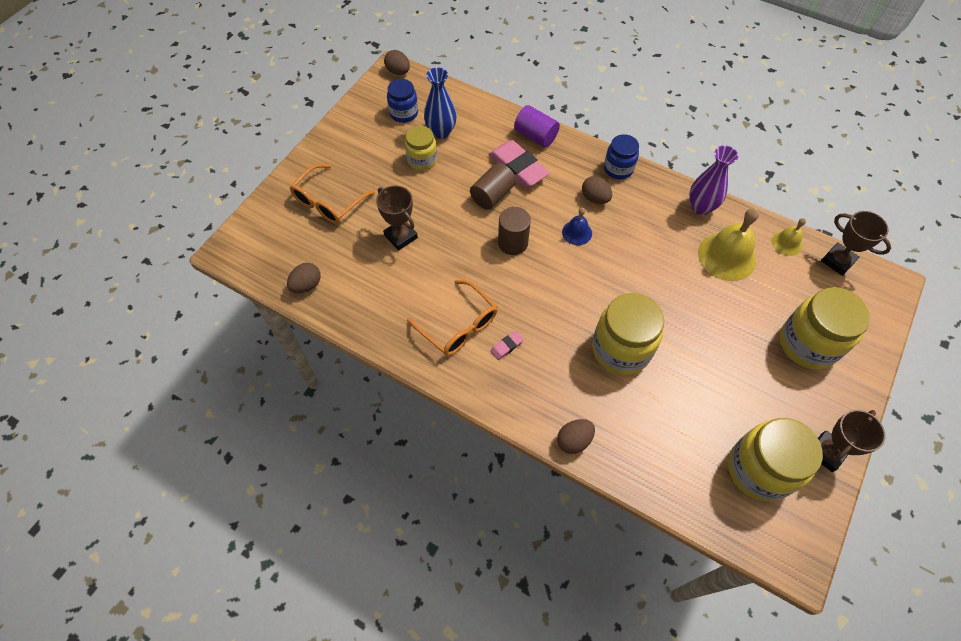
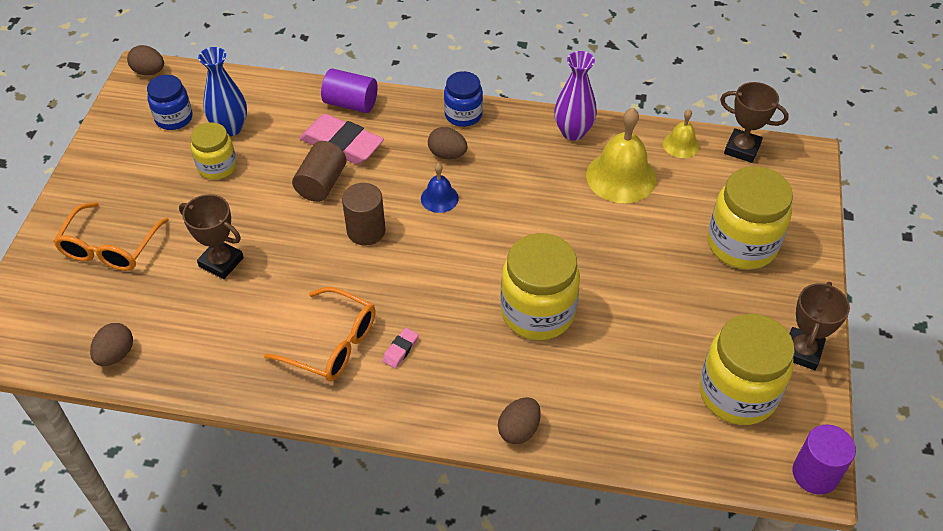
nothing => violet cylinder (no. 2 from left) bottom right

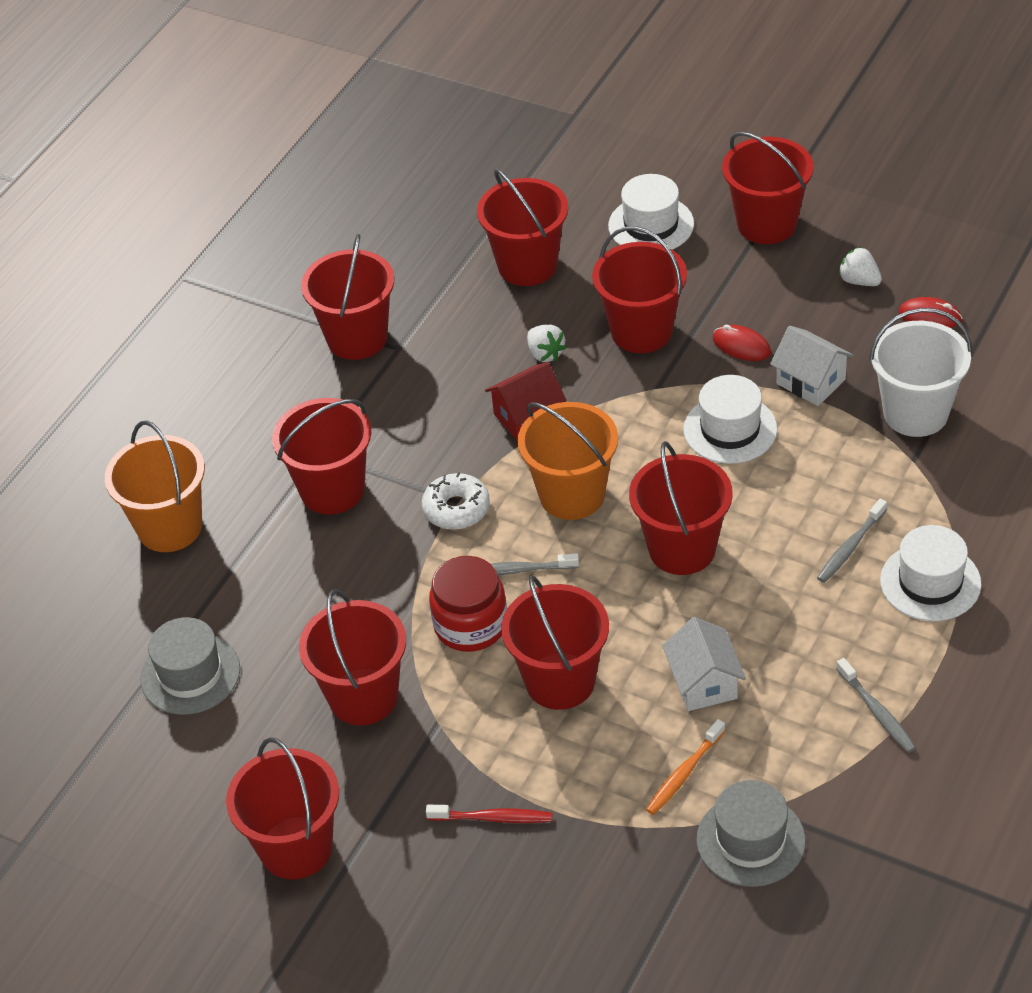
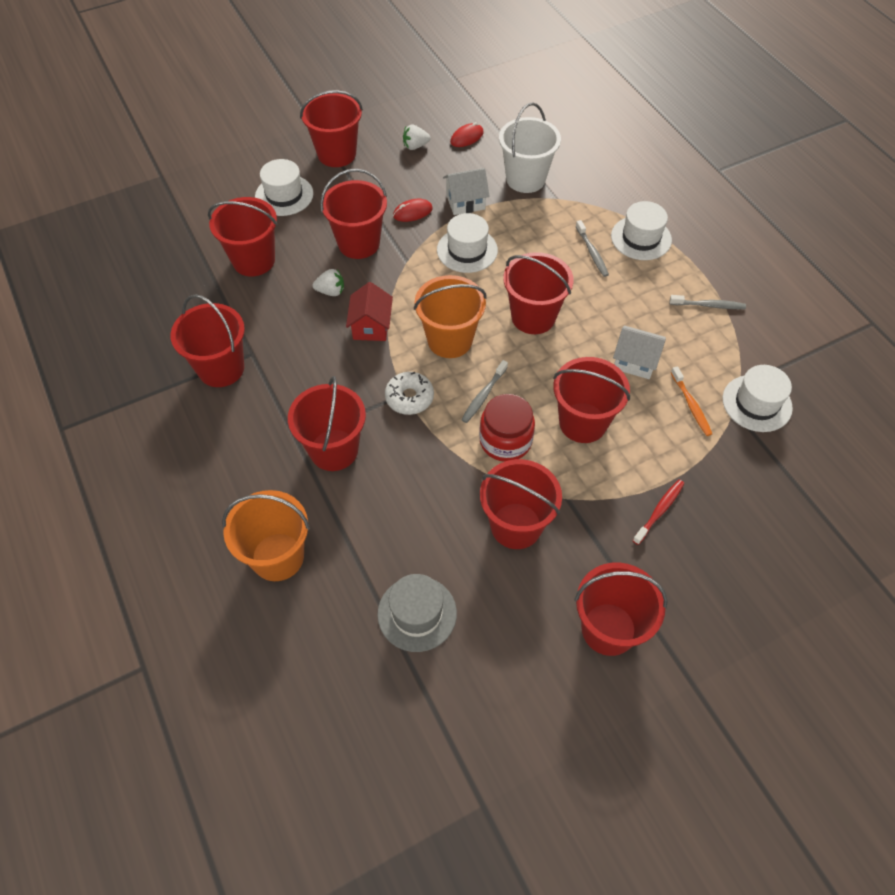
gray top hat (no. 2 from left) bottom right => pure white top hat (no. 4 from left) middle right

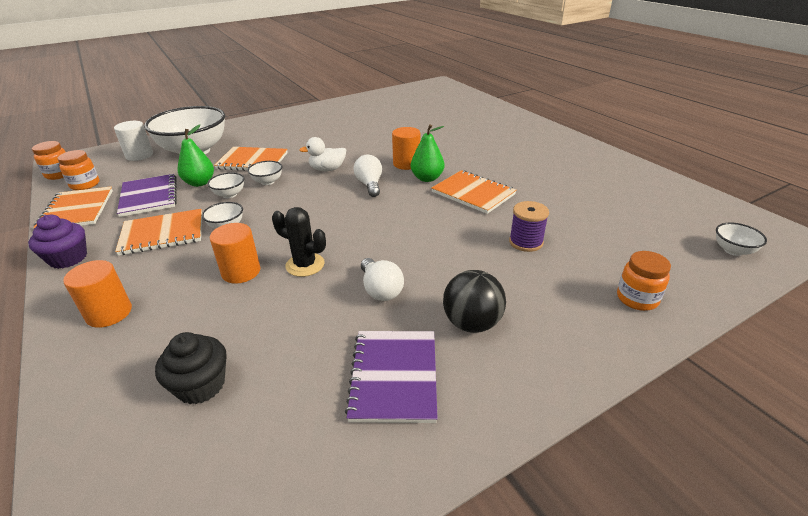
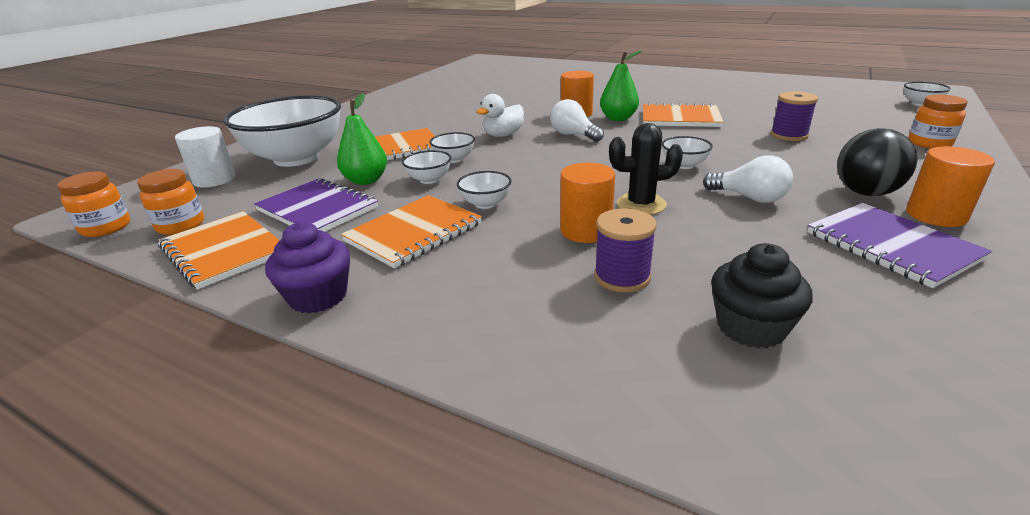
nothing => violet reel of thread (no. 1 from left) centre
nothing => pure white deep dish (no. 5 from left) top right
orange-coloured cylinder (no. 1 from left in the first image) middle left => orange-coloured cylinder (no. 3 from left) middle right, shifted

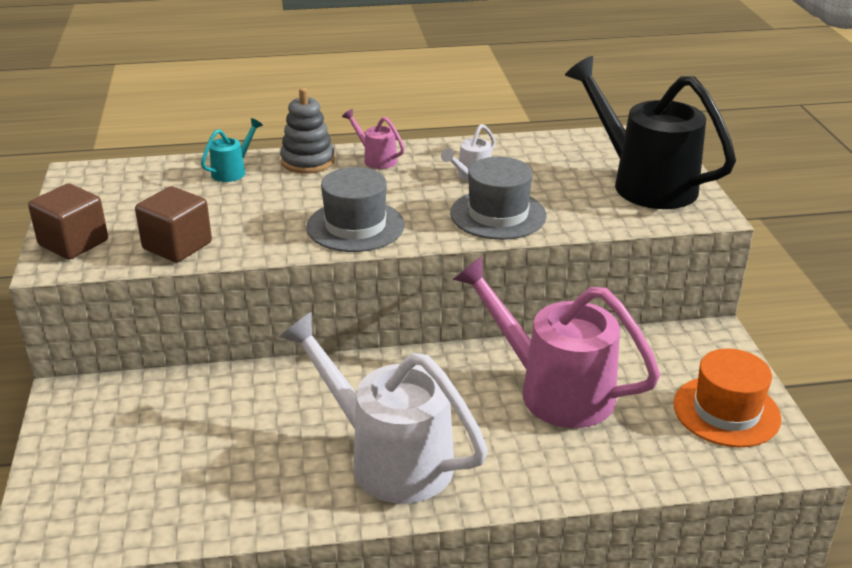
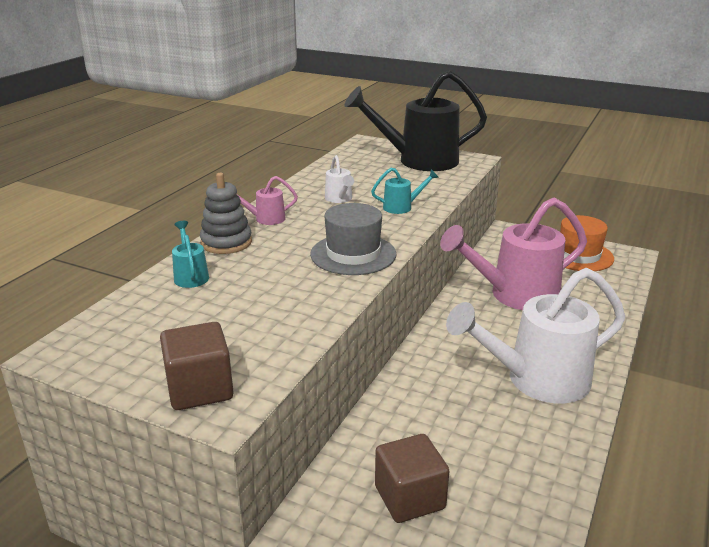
gray top hat (no. 2 from left) centre => aqua sprinkling can (no. 2 from left) centre
brown solid cube (no. 2 from left) middle left => brown solid cube (no. 2 from left) bottom centre, shifted

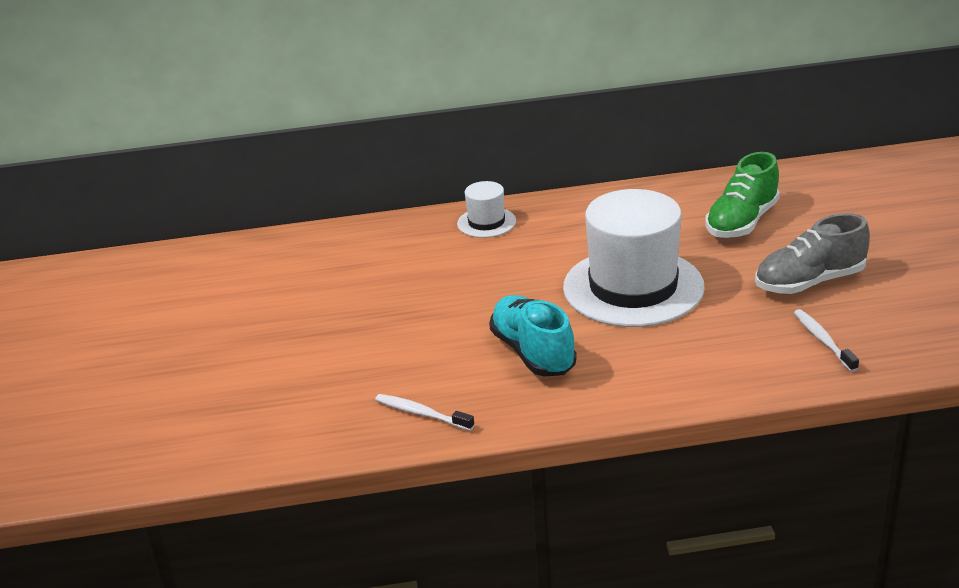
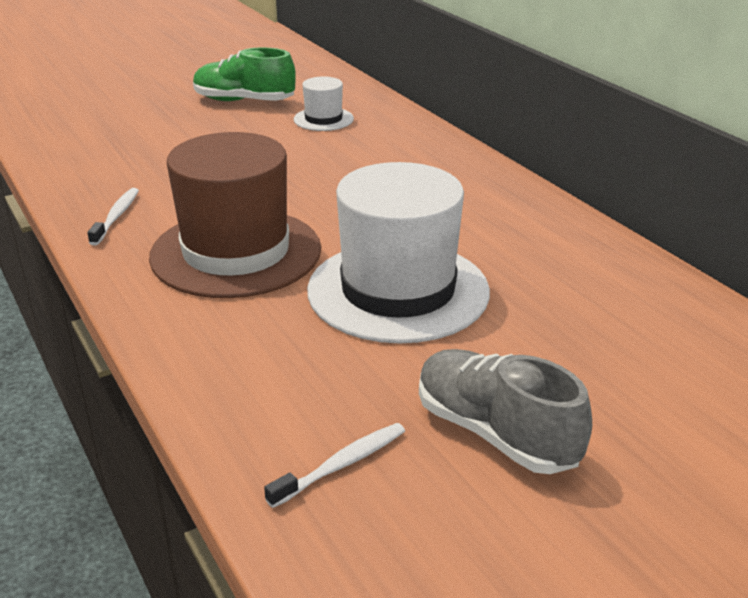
aqua lace-up shoe centre => brown top hat middle left
leaf-green lace-up shoe top right => leaf-green lace-up shoe top left, shifted
pure white top hat (no. 1 from left) centre => pure white top hat (no. 1 from left) top centre, shifted

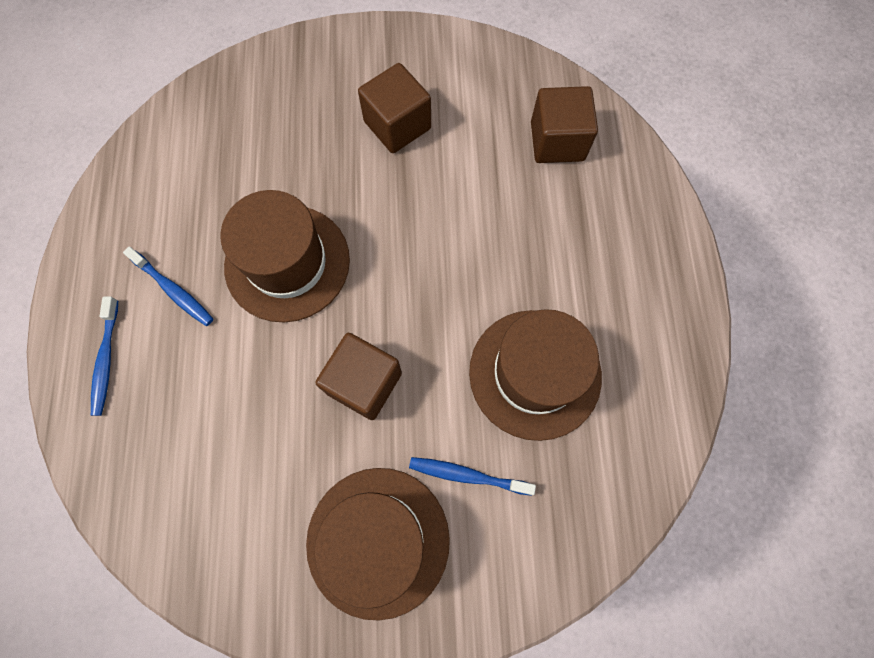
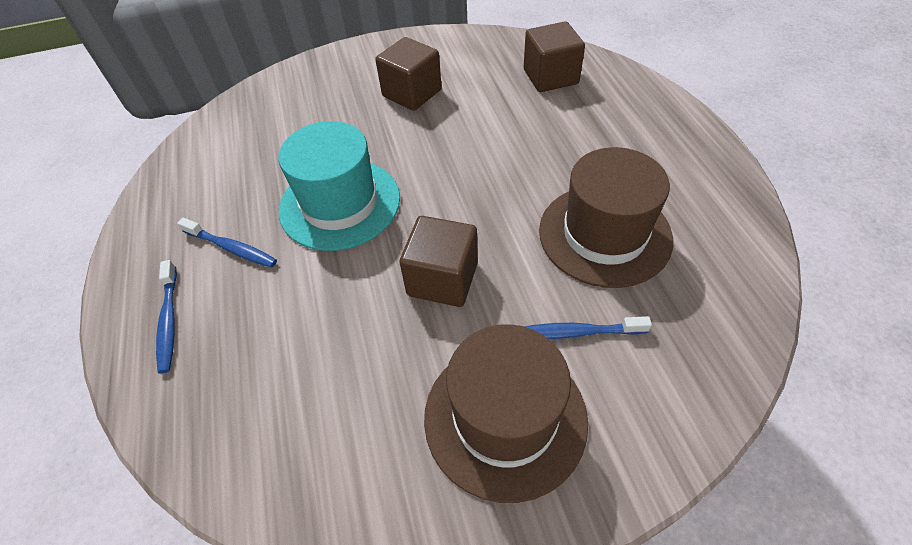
brown top hat (no. 1 from left) middle left => aqua top hat centre

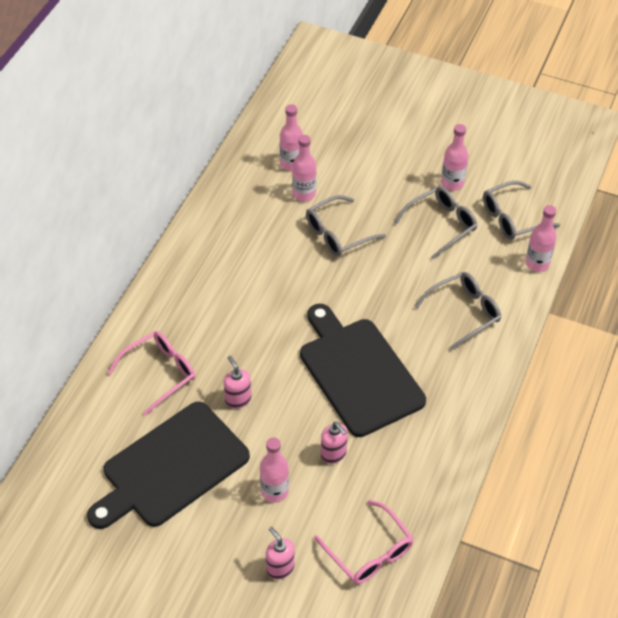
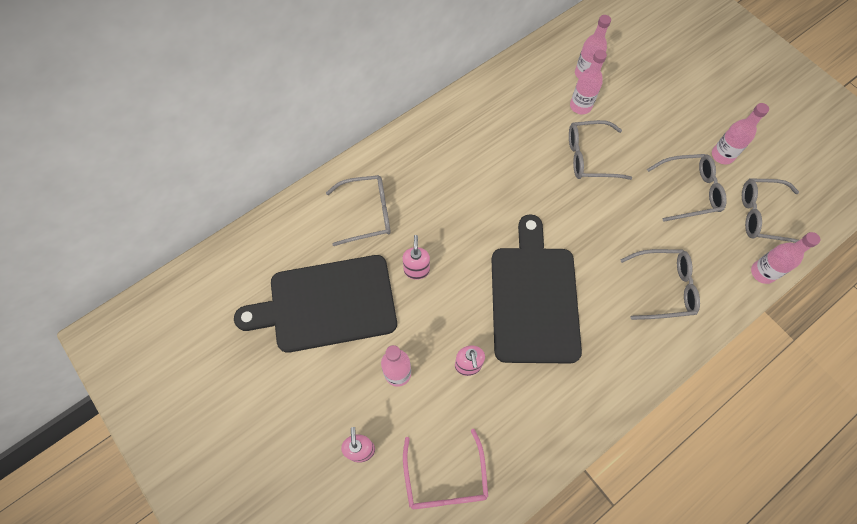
rosy glasses (no. 1 from left) middle left => gray glasses (no. 1 from left) centre

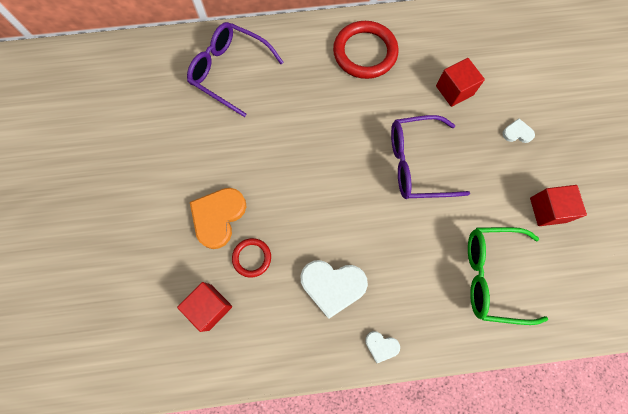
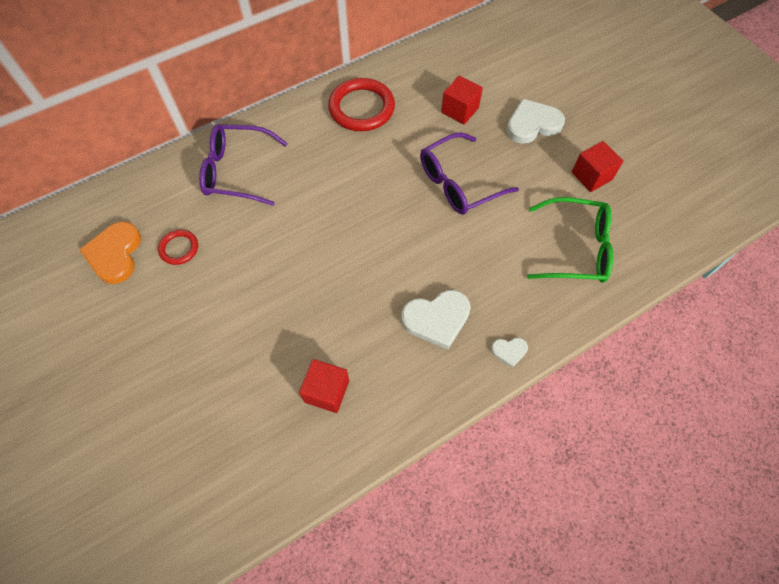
orange-coloured love heart centre => orange-coloured love heart middle left, shifted
crimson hoop (no. 1 from left) centre => crimson hoop (no. 1 from left) middle left, shifted
pure white love heart (no. 3 from left) top right, x1.99
leaf-green glasses bottom right => leaf-green glasses middle right, 150 degrees counterclockwise

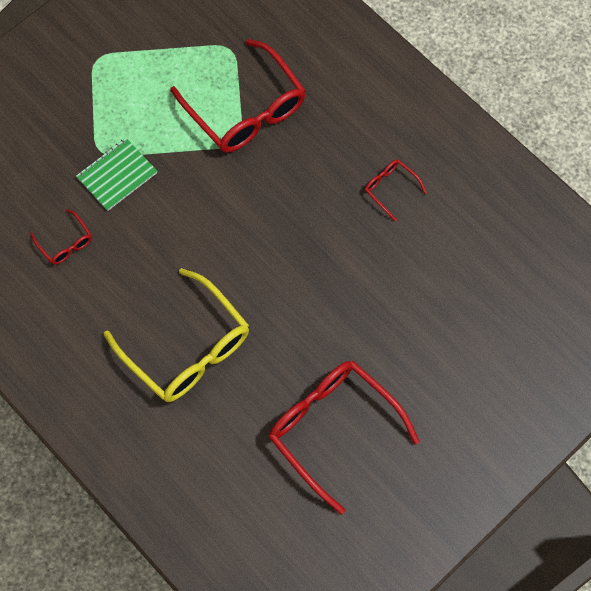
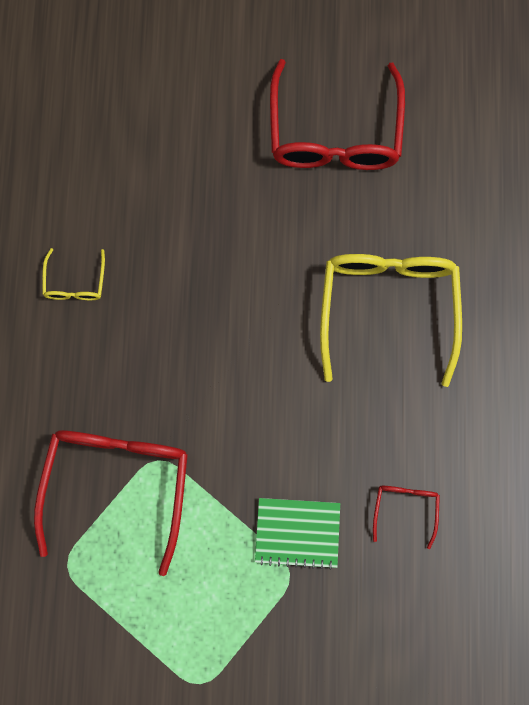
crimson glasses (no. 4 from left) top right => golden glasses (no. 1 from left) middle left

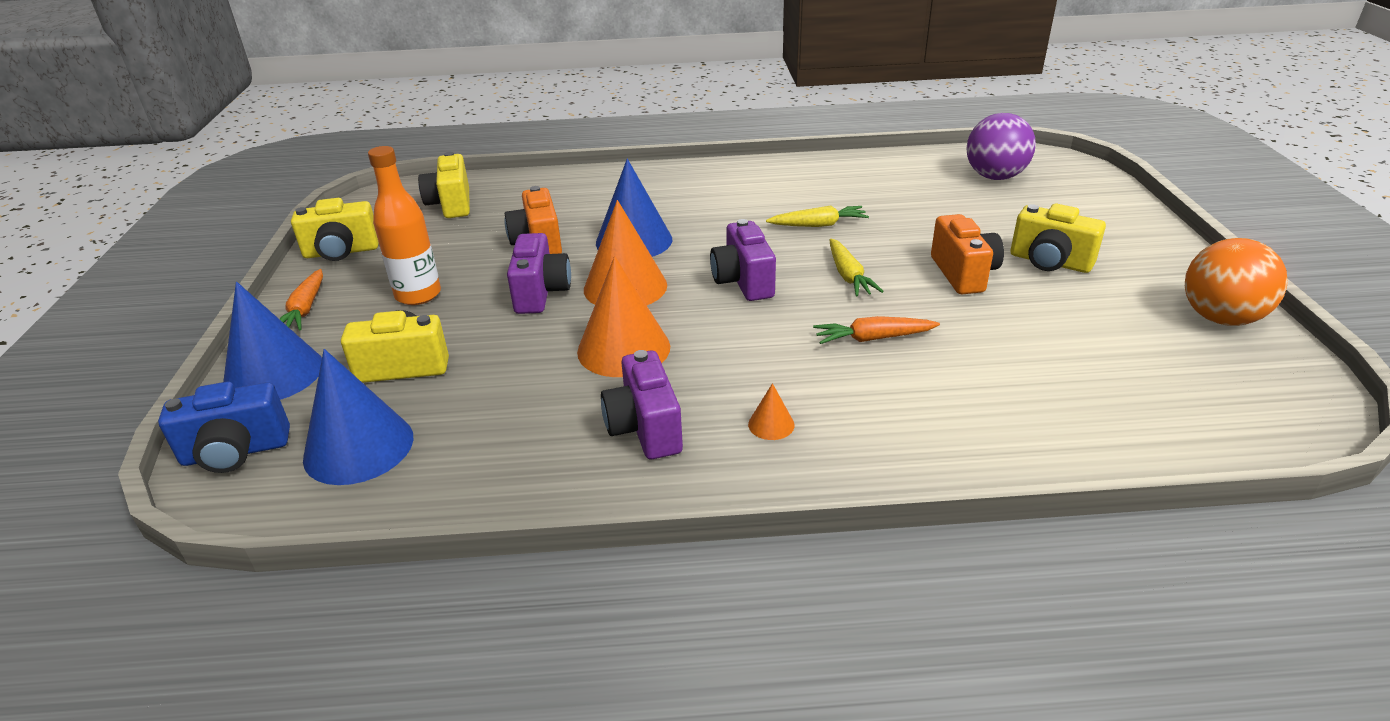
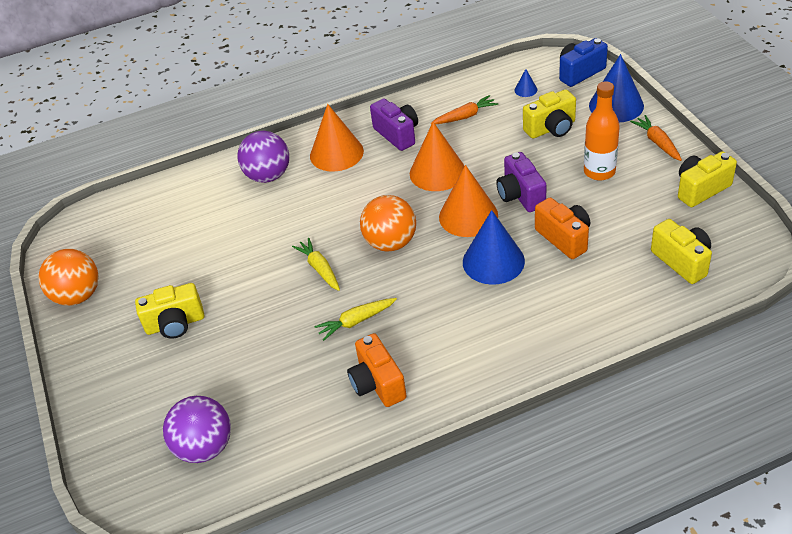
golden compact camera (no. 4 from left in the first image) top right => golden compact camera (no. 1 from left) middle left, 150 degrees clockwise
nothing => violet play ball (no. 2 from left) top left
orange-coloured cone shape (no. 3 from left in the first image) centre => orange-coloured cone shape (no. 1 from left) top centre, x2.28
orange-coloured compact camera (no. 2 from left in the first image) middle right => orange-coloured compact camera (no. 1 from left) bottom centre, shifted
violet compact camera (no. 3 from left) centre => orange-coloured play ball (no. 2 from left) centre
orange-coloured root vegetable (no. 2 from left in the first image) centre => orange-coloured root vegetable (no. 1 from left) top centre, shifted
blue cone shape (no. 2 from left) middle left => blue cone shape (no. 2 from left) top centre, x0.44

